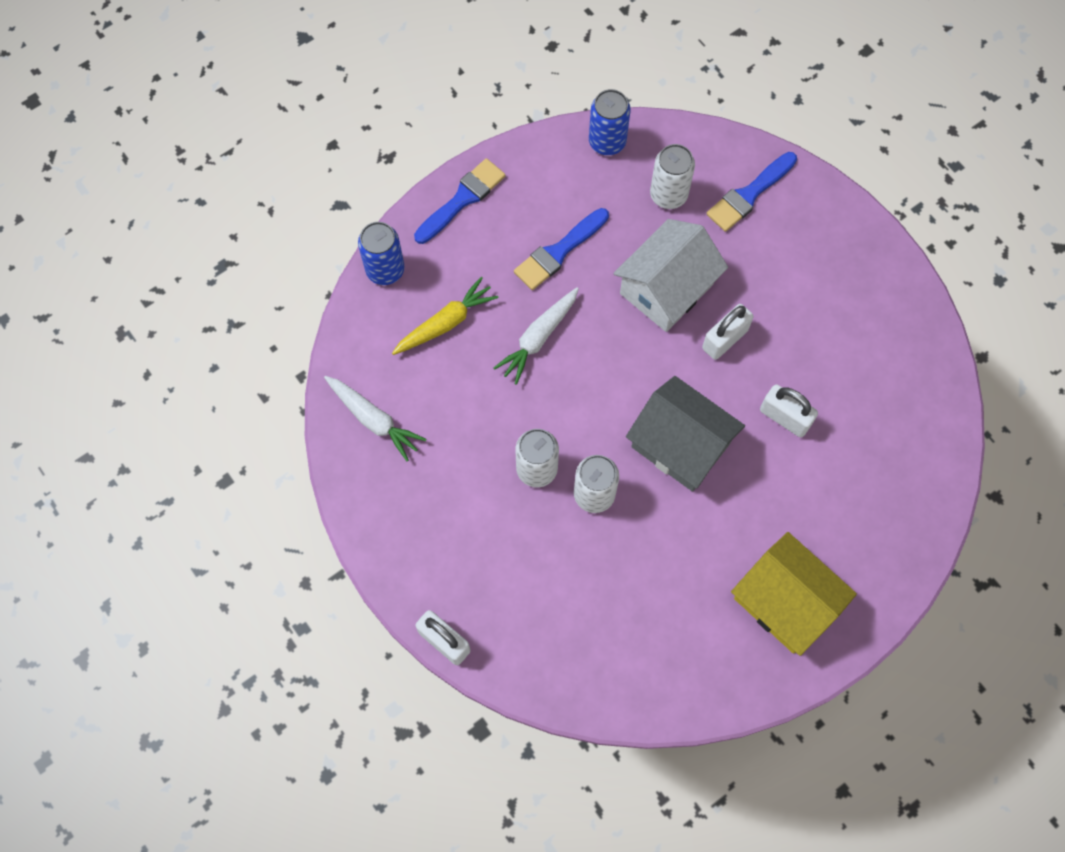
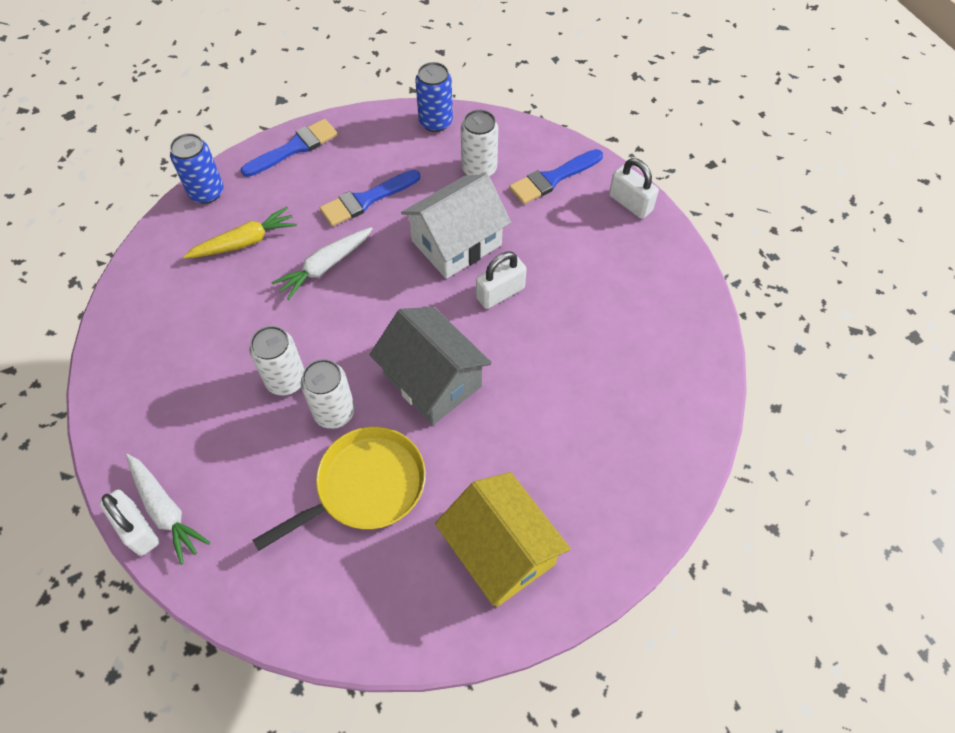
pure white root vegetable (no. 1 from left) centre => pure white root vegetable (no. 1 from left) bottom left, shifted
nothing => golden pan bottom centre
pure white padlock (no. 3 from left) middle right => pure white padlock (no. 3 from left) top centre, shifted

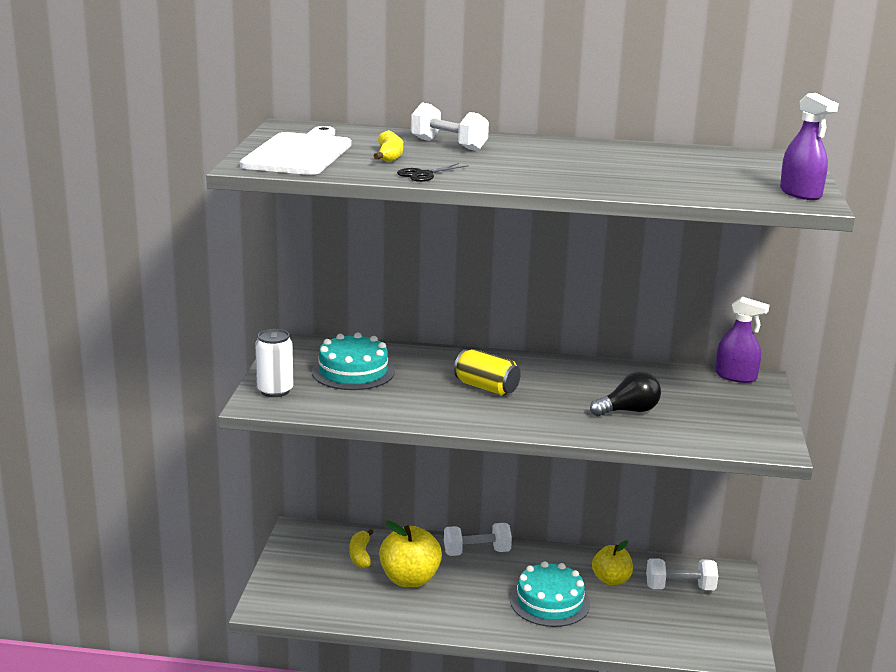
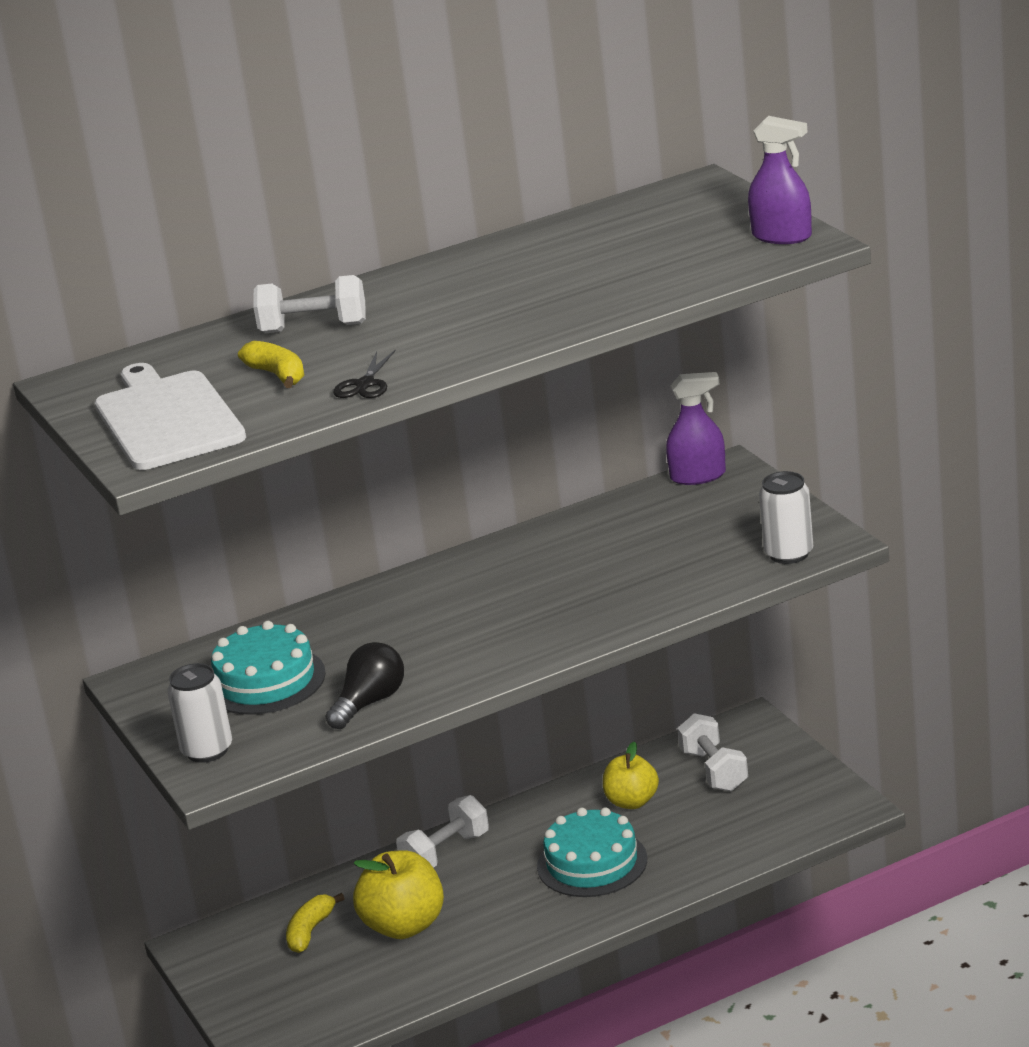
golden banana (no. 1 from left in the first image) bottom centre => golden banana (no. 2 from left) bottom left, 60 degrees clockwise
ebony light bulb middle right => ebony light bulb centre, shifted
pure white free weight (no. 3 from left) bottom right, 75 degrees counterclockwise
nothing => pure white can (no. 2 from left) middle right
golden can centre => nothing

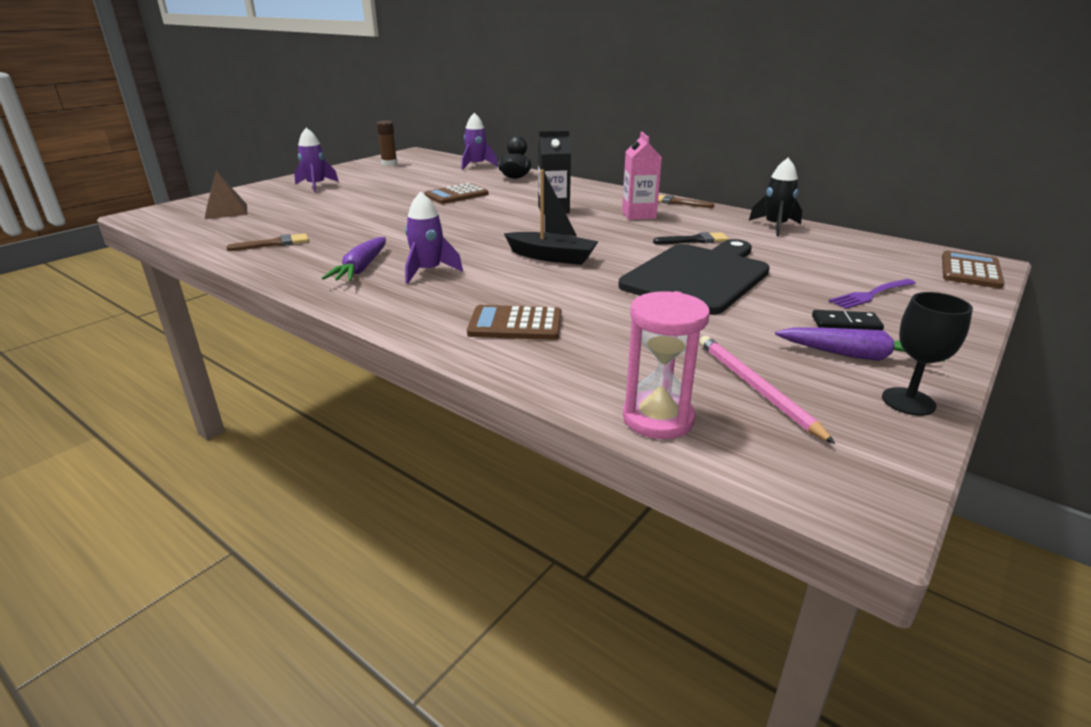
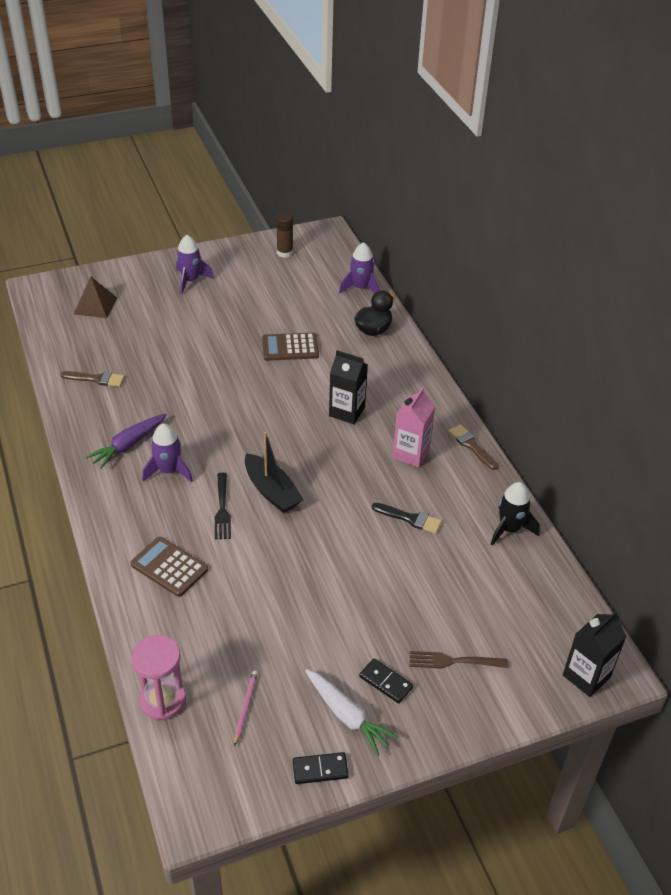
nothing => ebony fork middle left
rosy pencil middle right => rosy pencil bottom centre, x0.60
ebony goblet middle right => ebony domino tile (no. 1 from left) bottom centre
violet root vegetable (no. 2 from left) middle right => pure white root vegetable bottom centre
violet fork middle right => brown fork bottom right
brown pocket calculator (no. 3 from left) middle right => ebony carton (no. 2 from left) bottom right
ebony chopping board centre => nothing

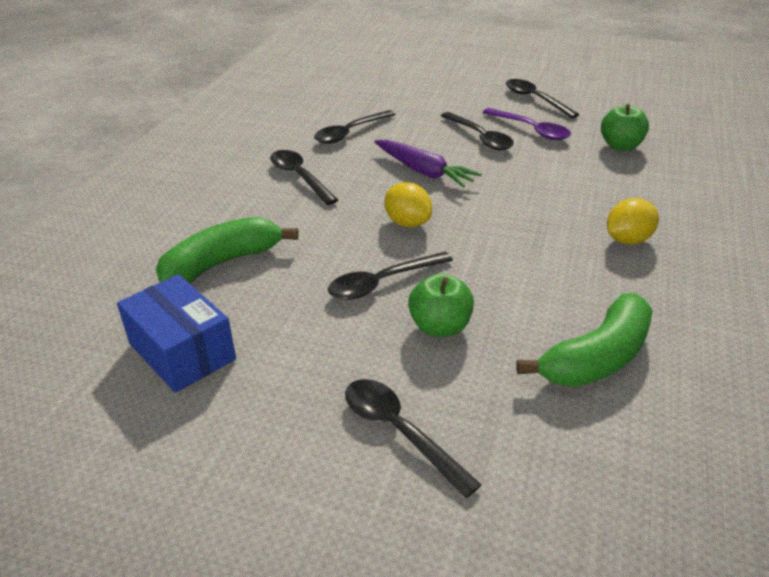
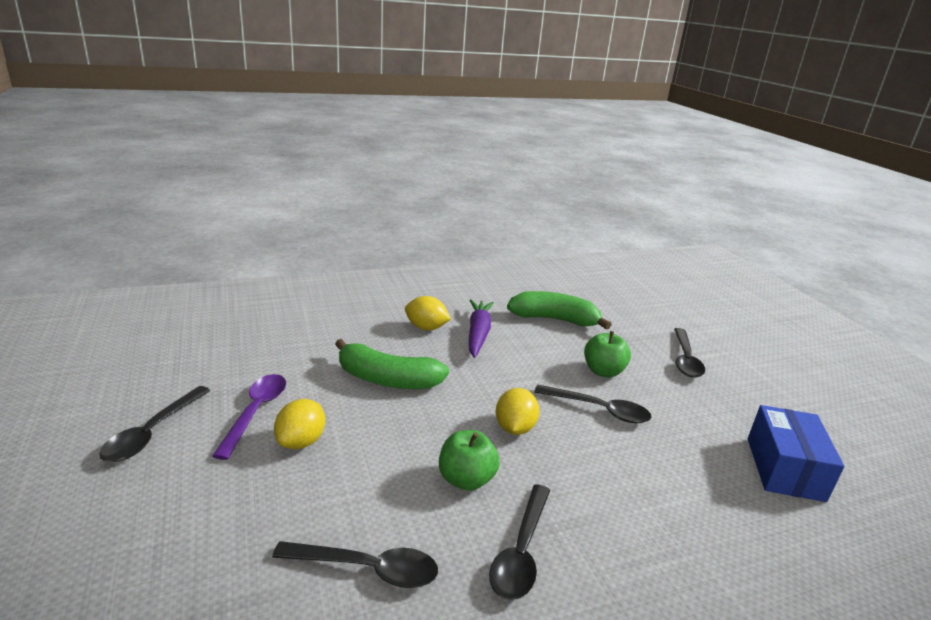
ebony spoon (no. 5 from left) top centre => golden citrus fruit (no. 1 from left) bottom left
leaf-green banana (no. 1 from left) middle left => leaf-green banana (no. 1 from left) centre, shifted
leaf-green toy apple (no. 2 from left in the first image) top right => leaf-green toy apple (no. 1 from left) bottom centre, shifted
violet root vegetable top centre => violet root vegetable centre, shifted

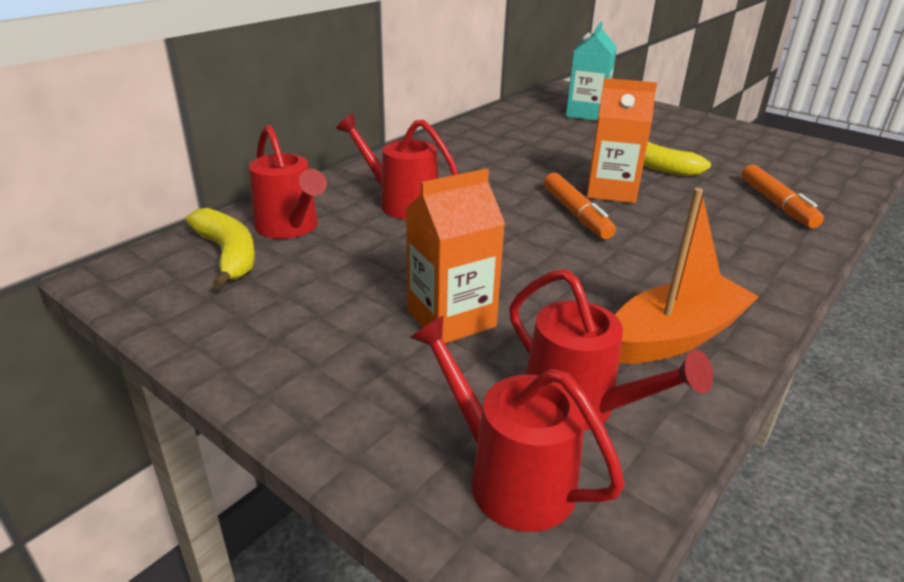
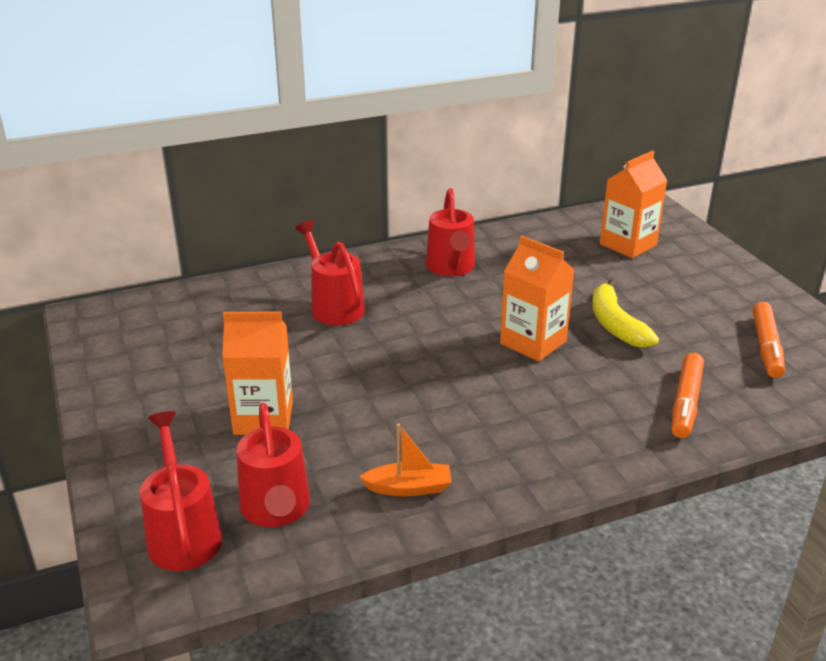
orange-coloured sailboat middle right => orange-coloured sailboat bottom centre, x0.57
crimson sprinkling can (no. 1 from left in the first image) top left => crimson sprinkling can (no. 4 from left) centre, shifted
aqua carton top centre => orange-coloured carton (no. 3 from left) top right
orange-coloured marker pen (no. 1 from left in the first image) centre => orange-coloured marker pen (no. 2 from left) middle right, shifted
golden banana (no. 1 from left) middle left => nothing

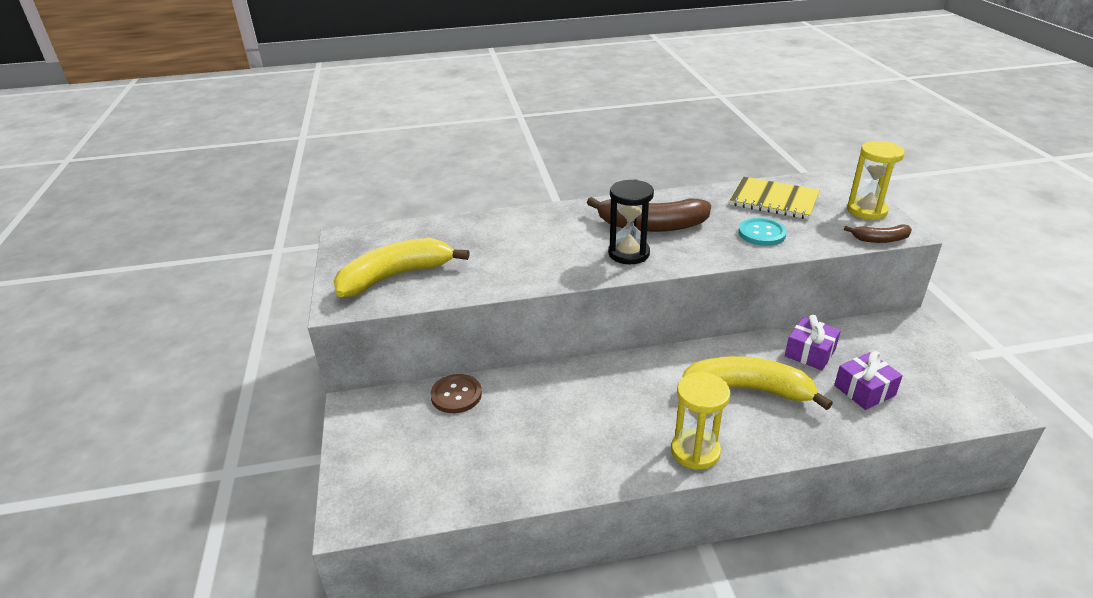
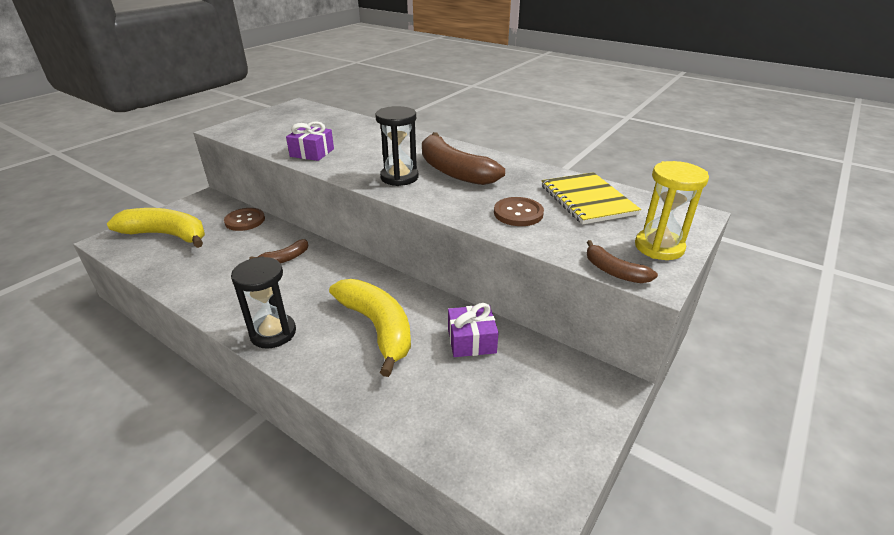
golden banana (no. 1 from left) centre => golden banana (no. 1 from left) middle left, shifted
golden sand timer (no. 1 from left) bottom centre => ebony sand timer (no. 1 from left) middle left
nothing => brown banana (no. 1 from left) middle left
violet present (no. 2 from left in the first image) middle right => violet present (no. 1 from left) top centre, shifted
aqua sewing button middle right => brown sewing button (no. 2 from left) centre

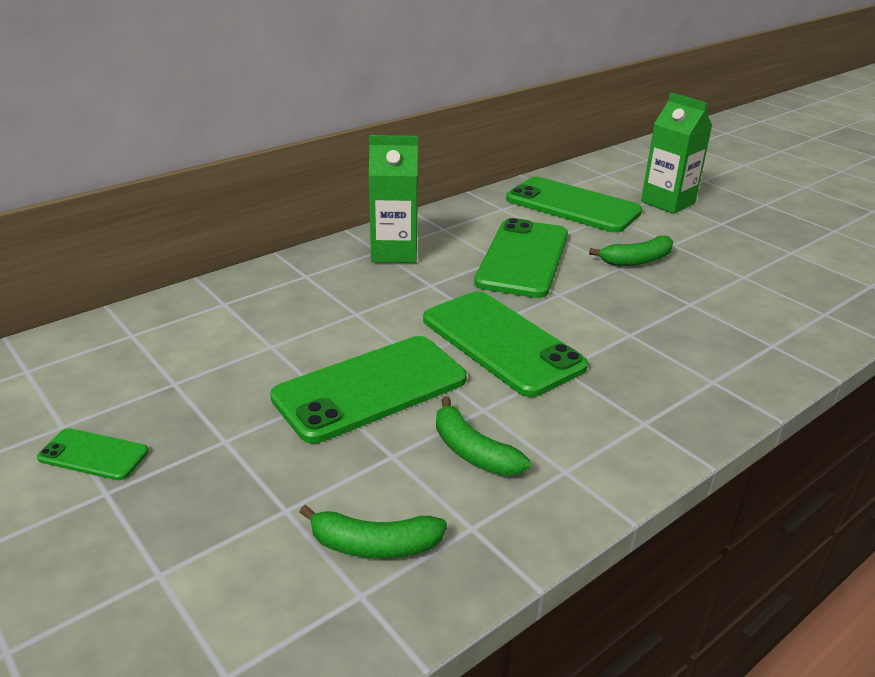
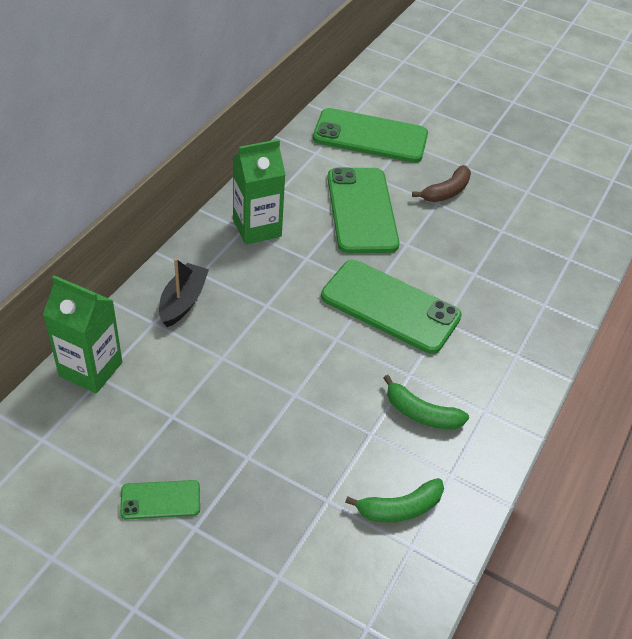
leaf-green carton (no. 2 from left in the first image) top right => leaf-green carton (no. 1 from left) middle left, shifted
nothing => ebony sailboat middle left
leaf-green banana (no. 3 from left) middle right => brown banana top right
leaf-green phone (no. 2 from left) centre => nothing

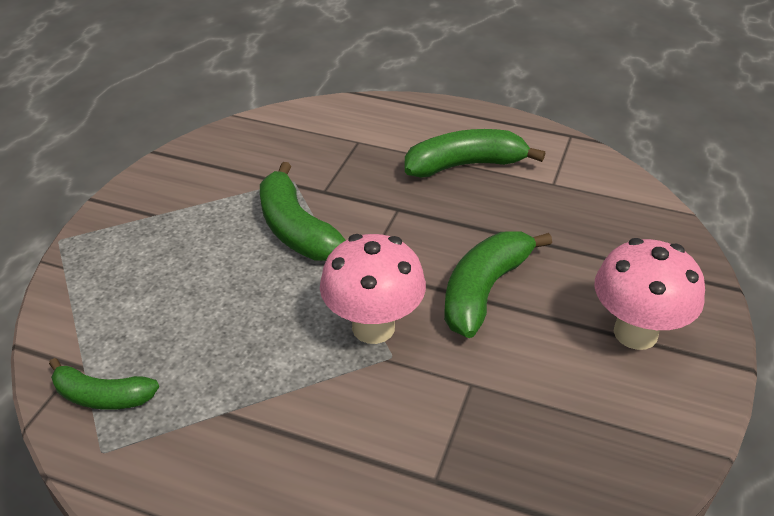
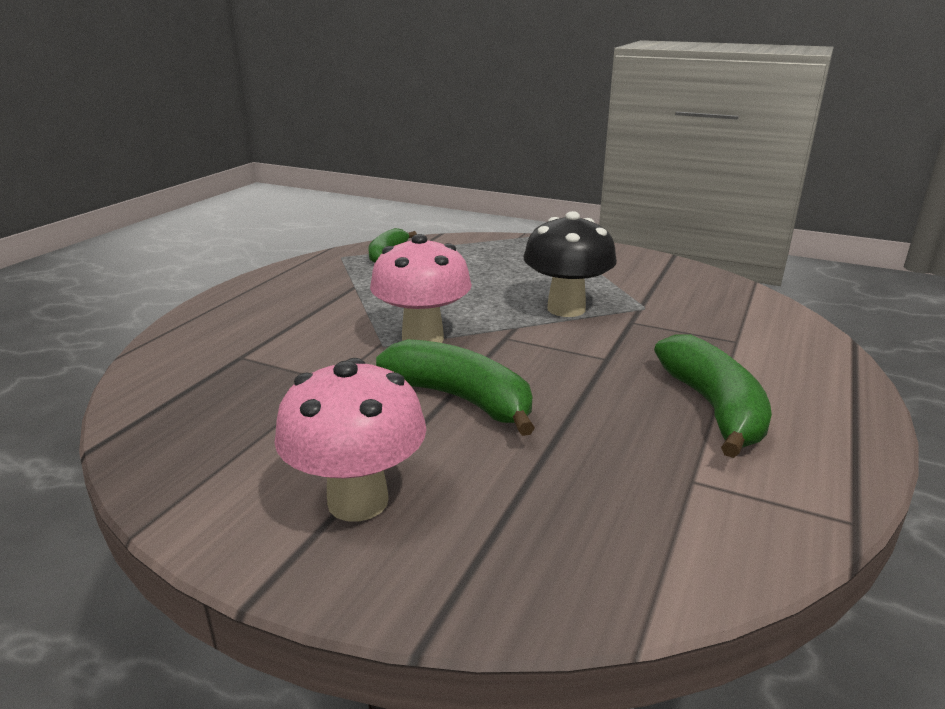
leaf-green banana (no. 2 from left) centre => ebony fungus centre

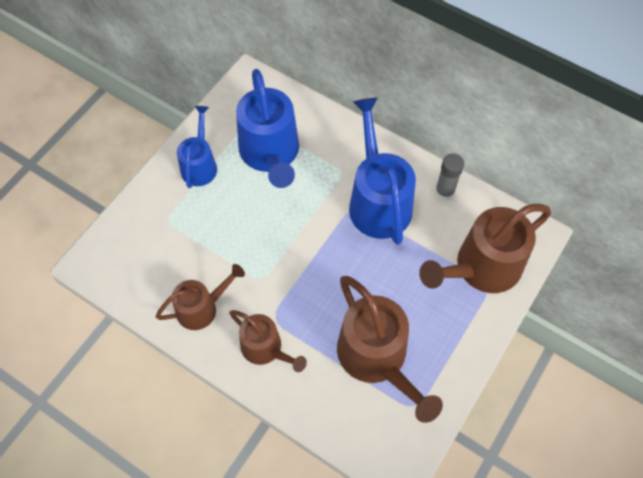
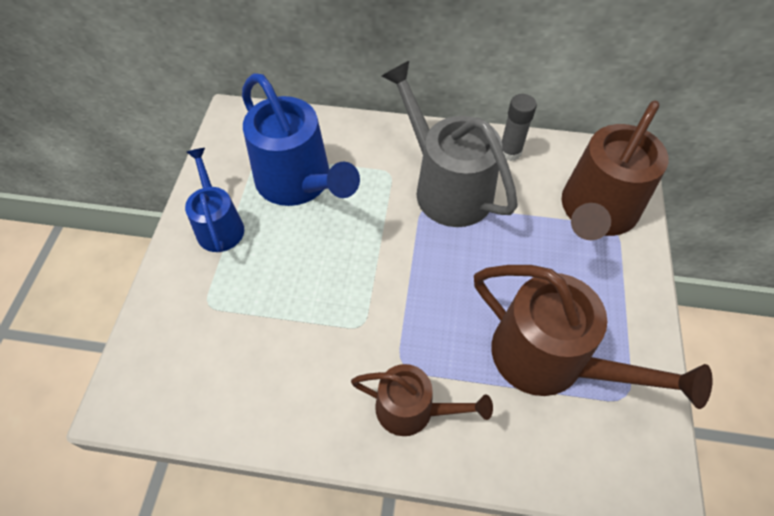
blue sprinkling can (no. 3 from left) centre => gray sprinkling can top centre
brown sprinkling can (no. 1 from left) middle left => nothing

